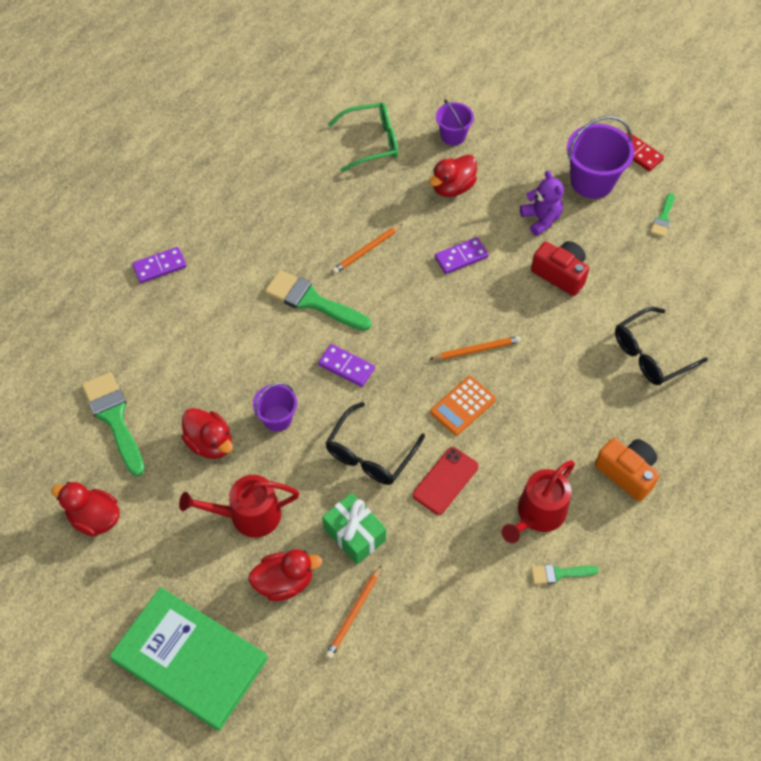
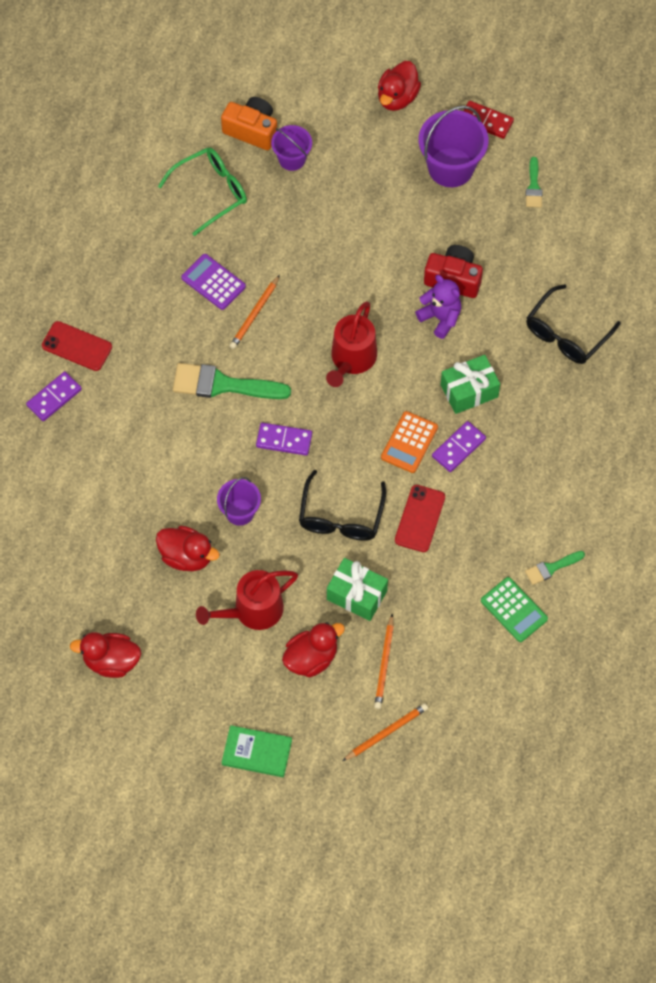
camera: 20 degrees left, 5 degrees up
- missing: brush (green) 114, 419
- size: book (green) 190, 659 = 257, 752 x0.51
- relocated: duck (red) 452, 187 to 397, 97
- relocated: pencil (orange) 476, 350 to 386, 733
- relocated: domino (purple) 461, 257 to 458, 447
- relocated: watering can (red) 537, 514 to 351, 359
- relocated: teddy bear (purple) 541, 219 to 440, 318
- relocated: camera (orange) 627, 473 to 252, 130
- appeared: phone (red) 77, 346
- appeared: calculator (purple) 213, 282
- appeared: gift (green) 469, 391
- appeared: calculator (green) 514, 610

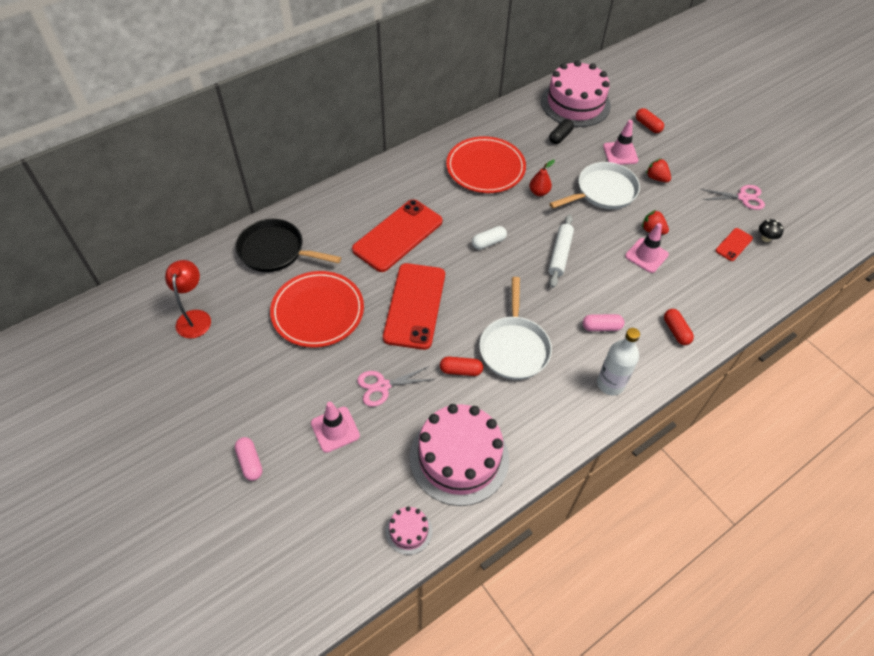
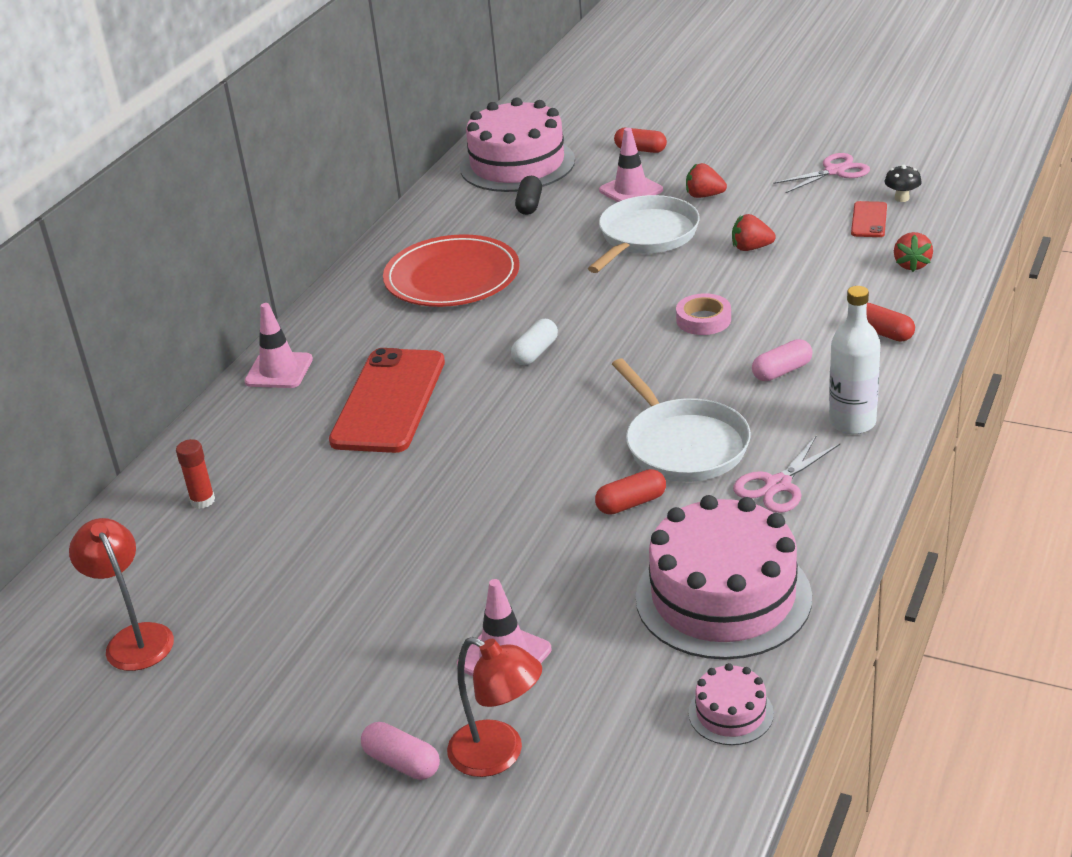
camera: 25 degrees left, 20 degrees down
- exchanged: pan (black) 275, 251 to glue stick (red) 202, 500
- missing: plate (red) 318, 311
- relocated: scissors (pink) 382, 386 to 778, 485
- missing: phone (red) 415, 306
- missing: pear (red) 539, 192
- missing: rolling pin (white) 560, 254
- relocated: traffic cone (pink) 646, 255 to 279, 371
- appeared: lamp (red) 499, 755
- appeared: tape (pink) 703, 320
- appeared: strawberry (red) 912, 265

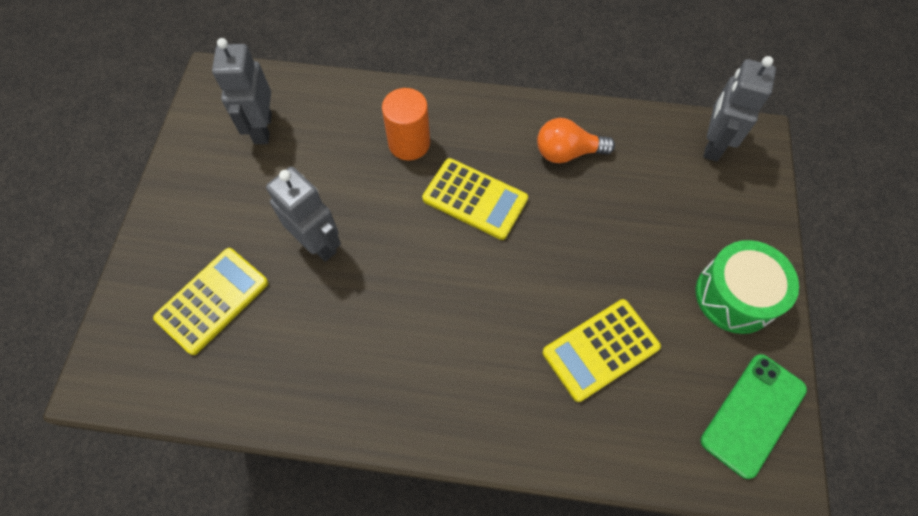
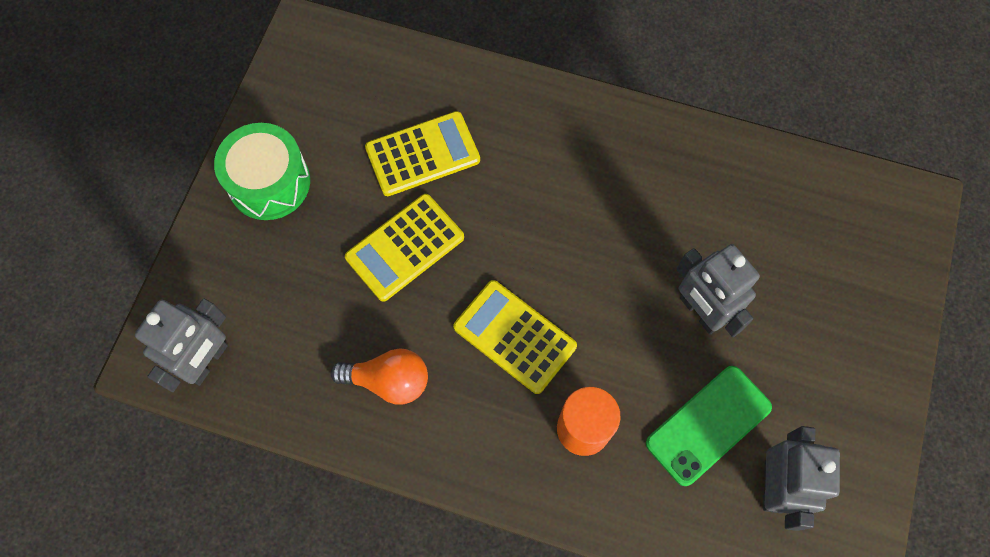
camera: 170 degrees left, 5 degrees up
- relocated: calculator (yellow) 213, 300 to 405, 247
- relocated: phone (green) 753, 414 to 708, 425

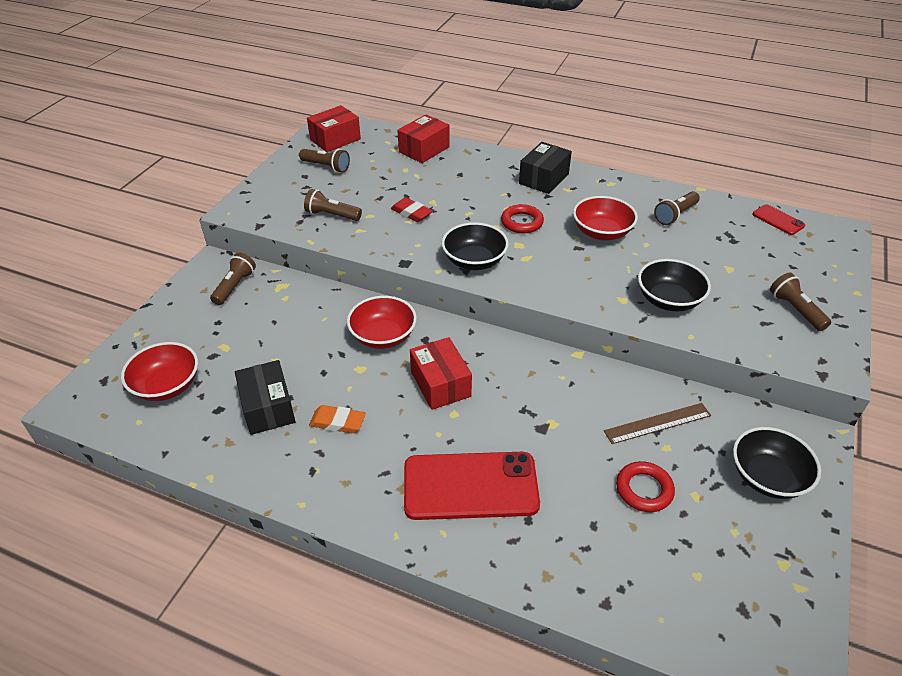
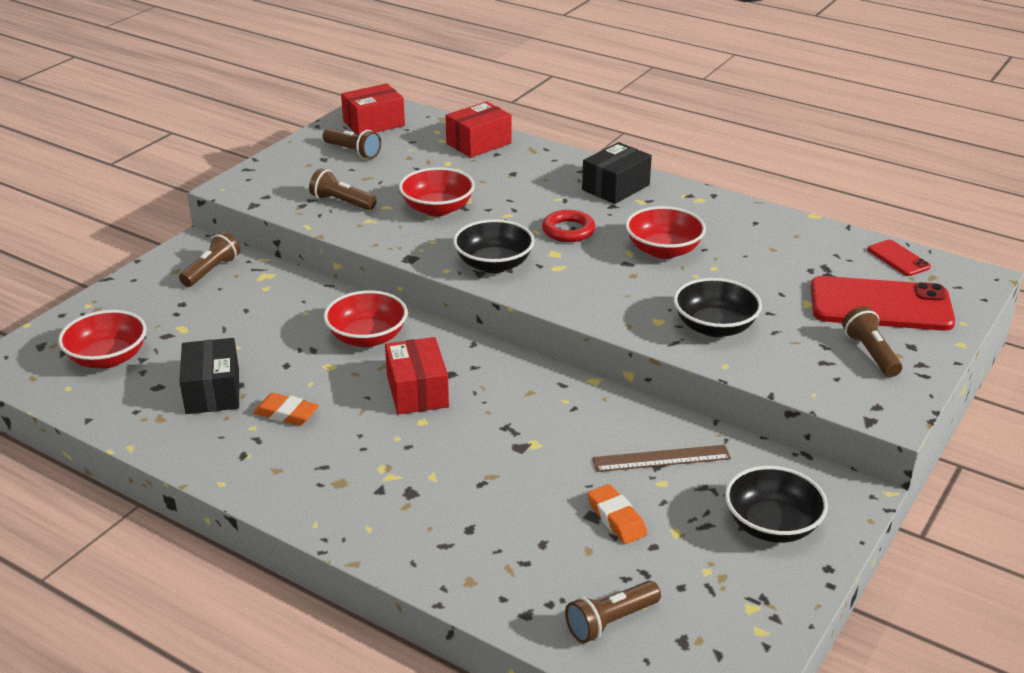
camera: 10 degrees right, 10 degrees down
- exchanged: eraser (red) 411, 213 to bowl (red) 437, 209
- relocated: phone (red) 470, 486 to 880, 305
- exchanged: ring (red) 644, 489 to eraser (orange) 616, 518
- relocated: flashlight (brown) 675, 215 to 610, 621

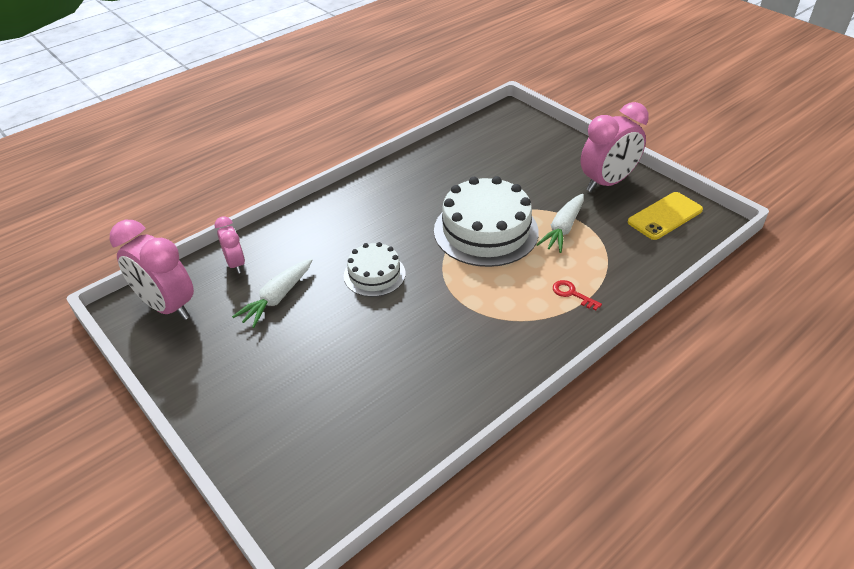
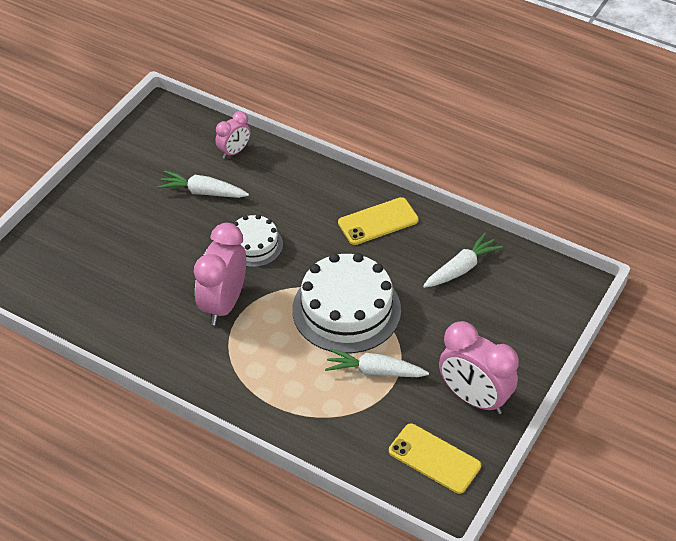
camera: 70 degrees right, 5 degrees up
- relocated: clock (pink) 168, 306 to 223, 304
- missing: key (red) 572, 294
- appeared: phone (yellow) 378, 221
- appeared: carrot (white) 461, 268

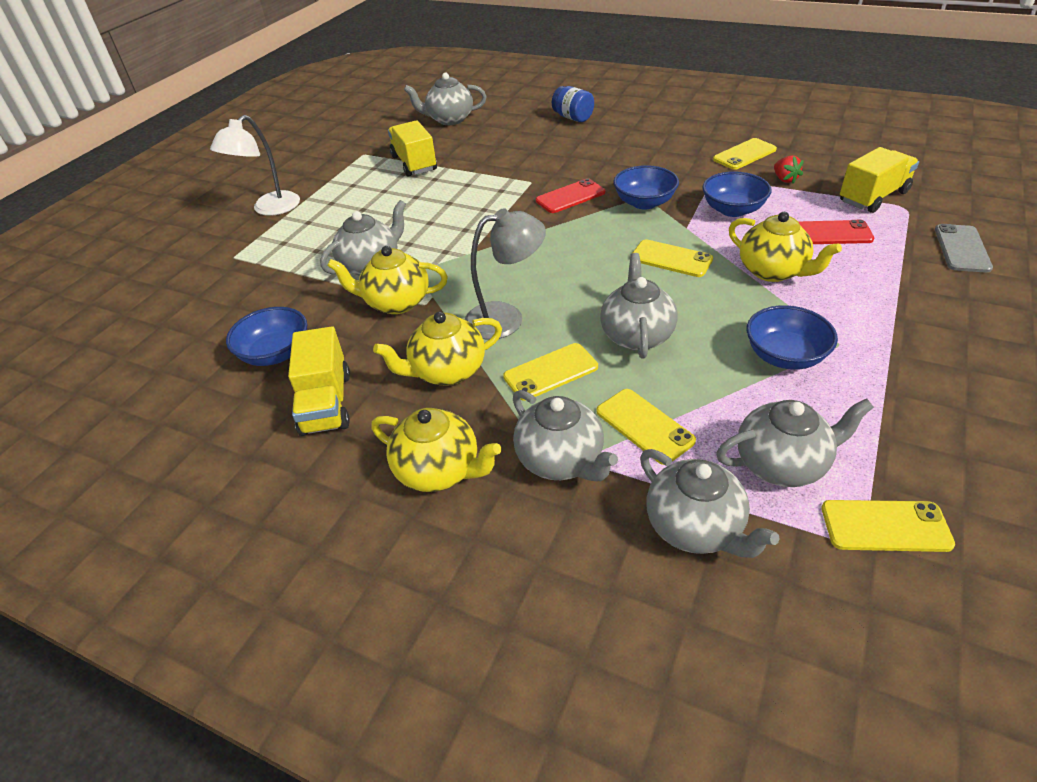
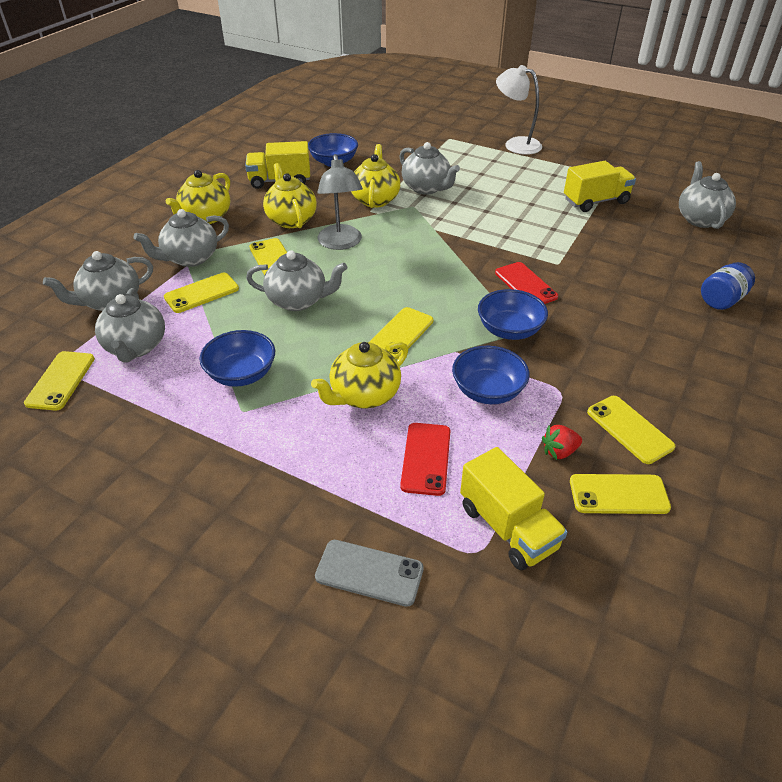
camera: 90 degrees right, 0 degrees up
- appeared: phone (yellow) 618, 494

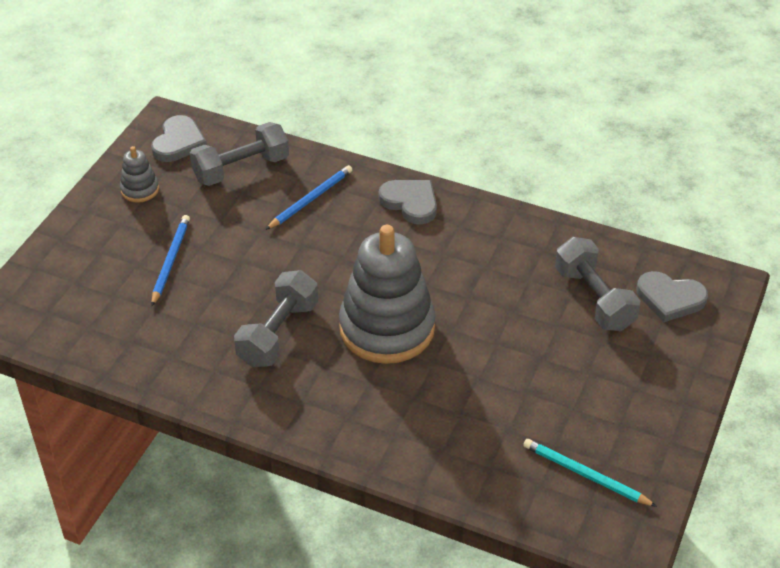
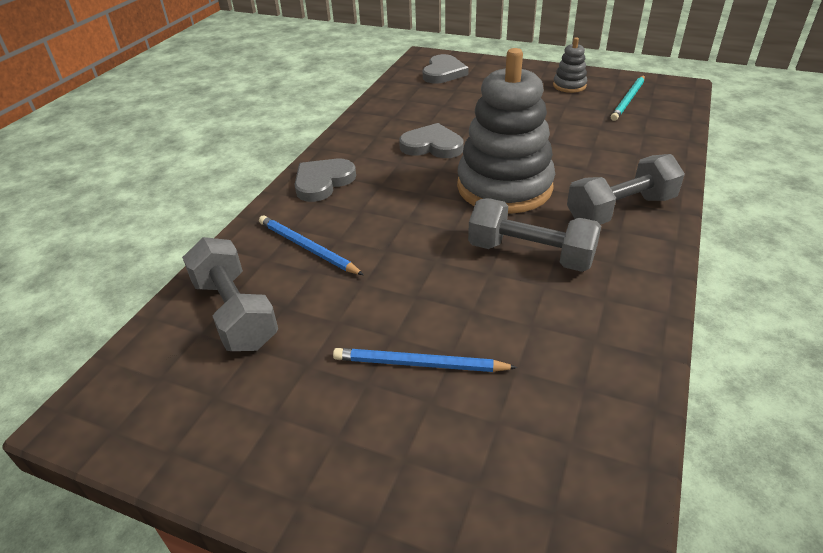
camera: 90 degrees left, 5 degrees down
- relocated: stacking toy (grey) 140, 190 to 569, 86
- relocated: heart (grey) 178, 142 to 432, 146
- relocated: dumbbell (grey) 594, 299 to 620, 210

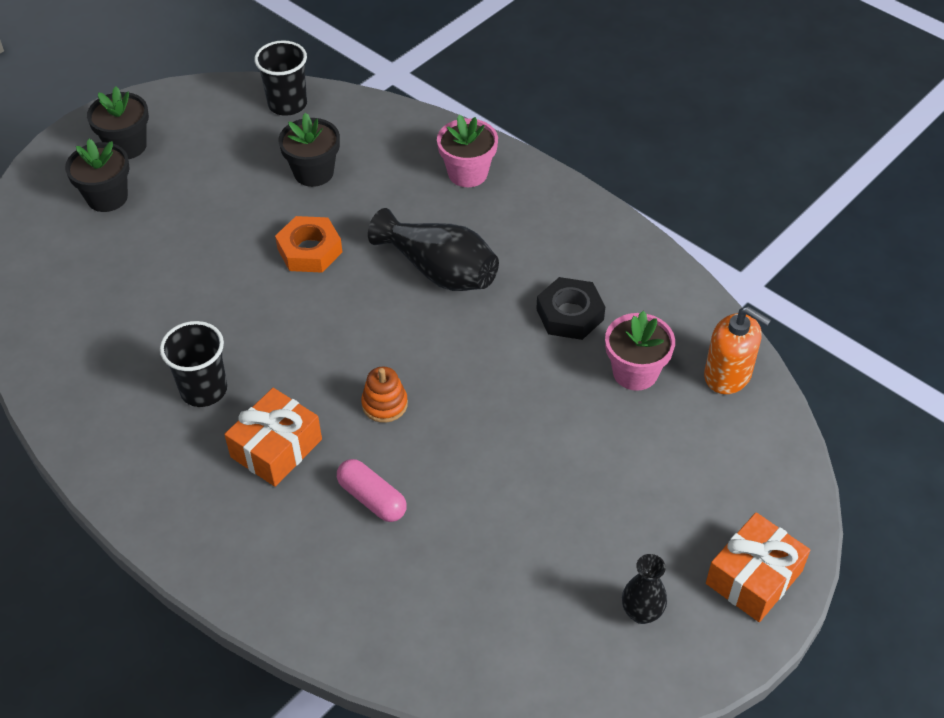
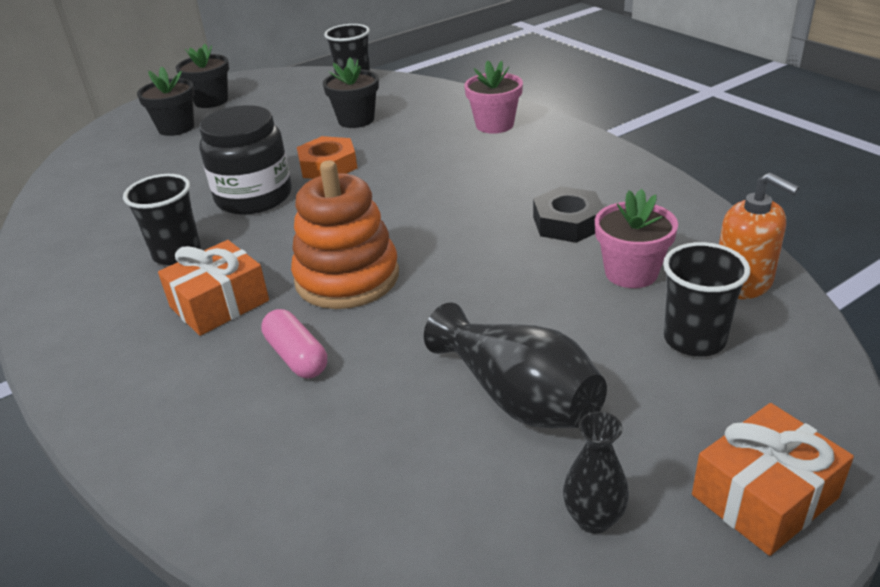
camera: 15 degrees right, 15 degrees down
- size: stacking toy (orange) 384, 404 = 347, 278 x2.10
- relocated: vase (black) 439, 271 to 518, 397
- appeared: jar (black) 254, 197
- appeared: cup (black) 694, 339

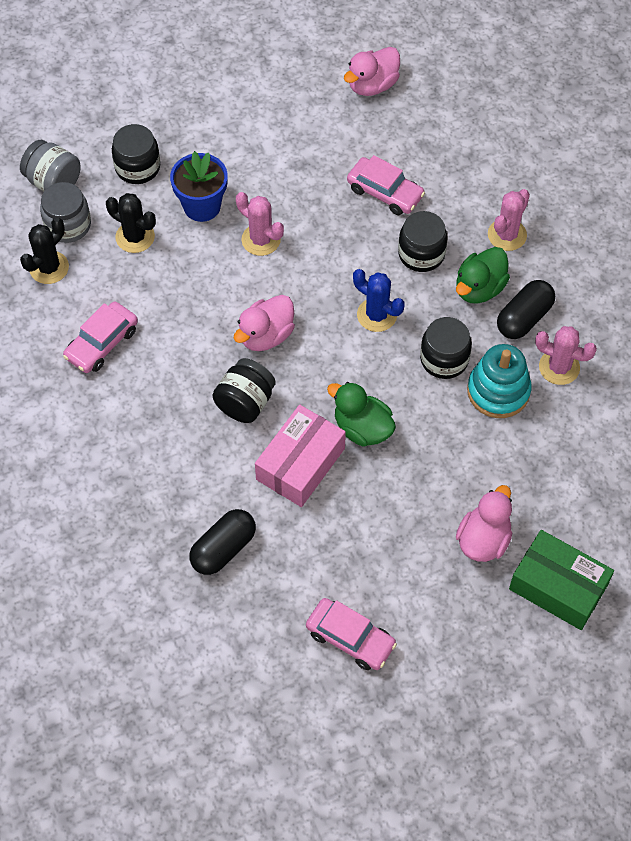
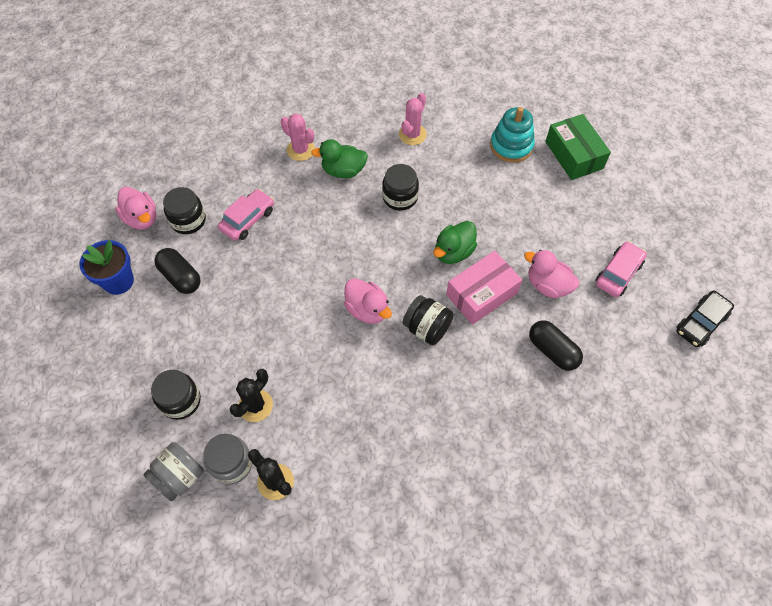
camera: 85 degrees left, 0 degrees up
- missing: car (pink) 102, 343
- relocated: flower pot (blue) 202, 206 to 118, 281
- missing: cactus (pink) 261, 240
- spun: box (pink) 300, 464 = 481, 294 75 degrees counterclockwise
- missing: cactus (blue) 377, 315
- relocated: jar (black) 421, 254 to 188, 220
- spun: duck (green) 479, 288 = 343, 171 135 degrees clockwise
- relocated: duck (pink) 483, 540 to 547, 285
- relocated: stacking toy (turquoise) 498, 391 to 511, 146
- relocated: capsule (black) 524, 318 to 180, 277
- spun: box (green) 558, 587 = 574, 155 60 degrees counterclockwise
- appeared: car (black) 701, 322

